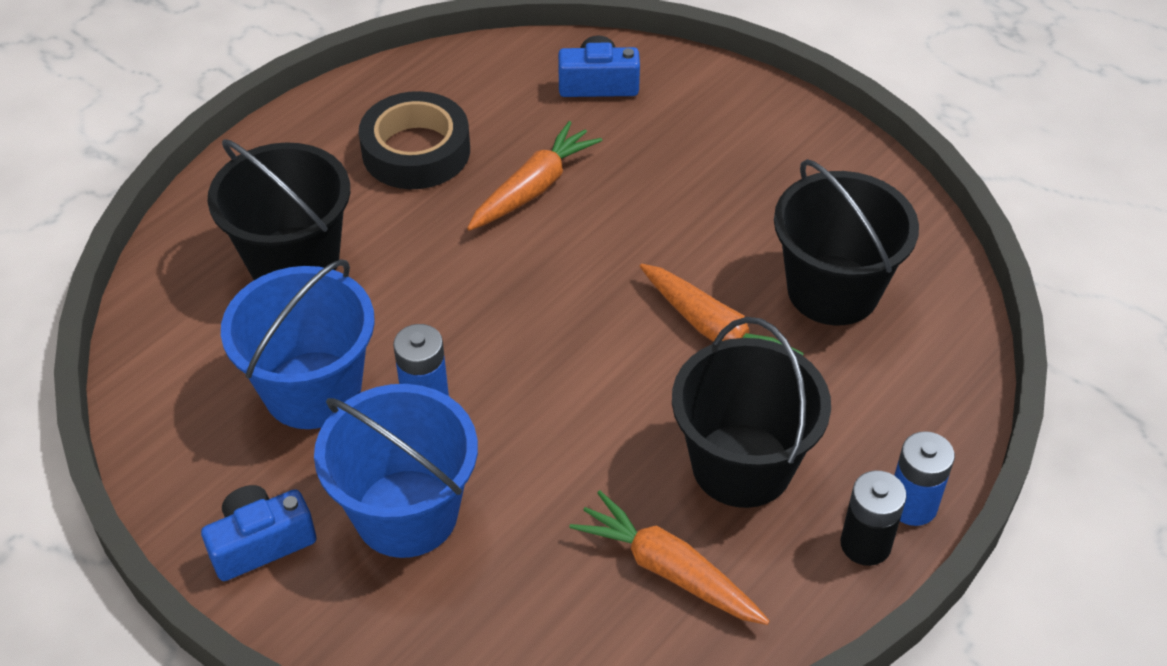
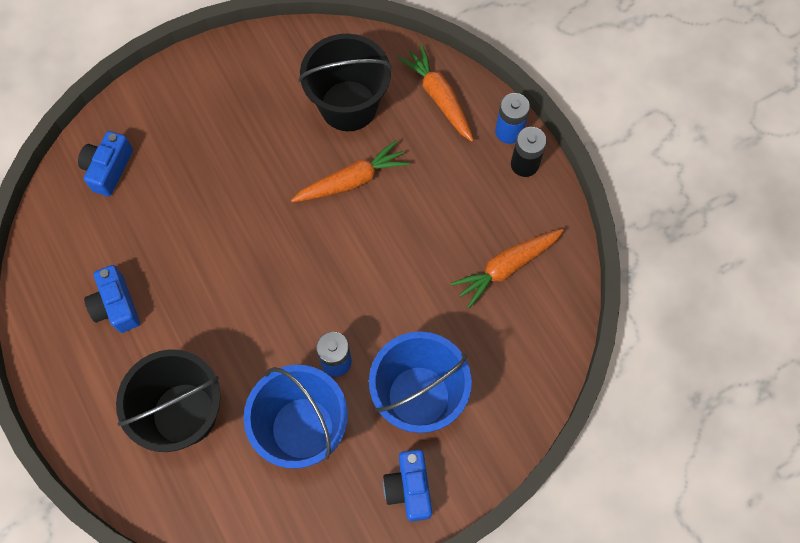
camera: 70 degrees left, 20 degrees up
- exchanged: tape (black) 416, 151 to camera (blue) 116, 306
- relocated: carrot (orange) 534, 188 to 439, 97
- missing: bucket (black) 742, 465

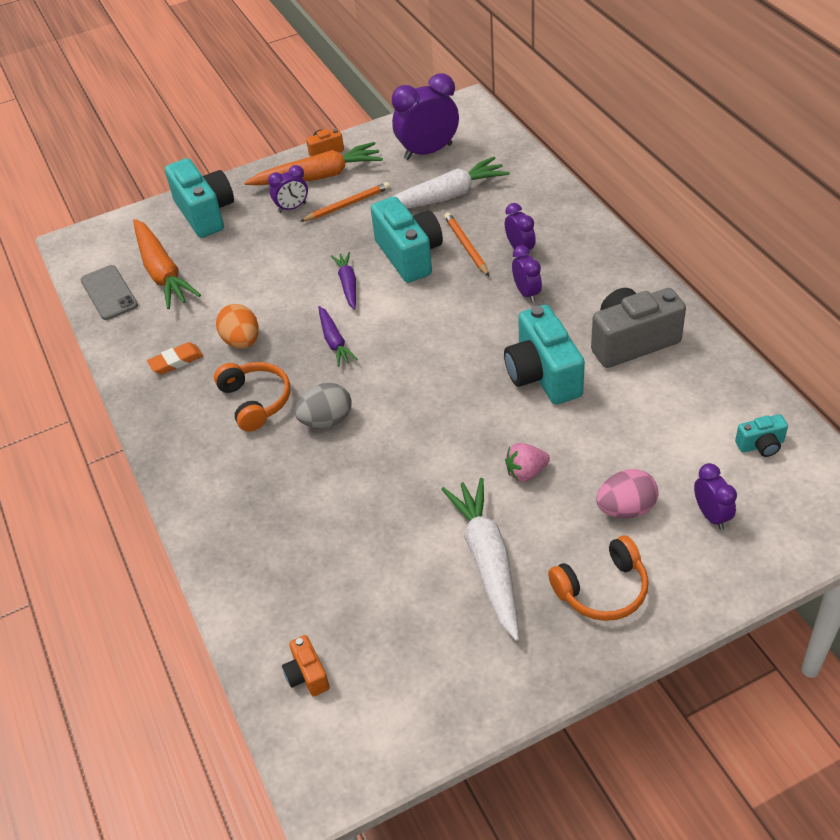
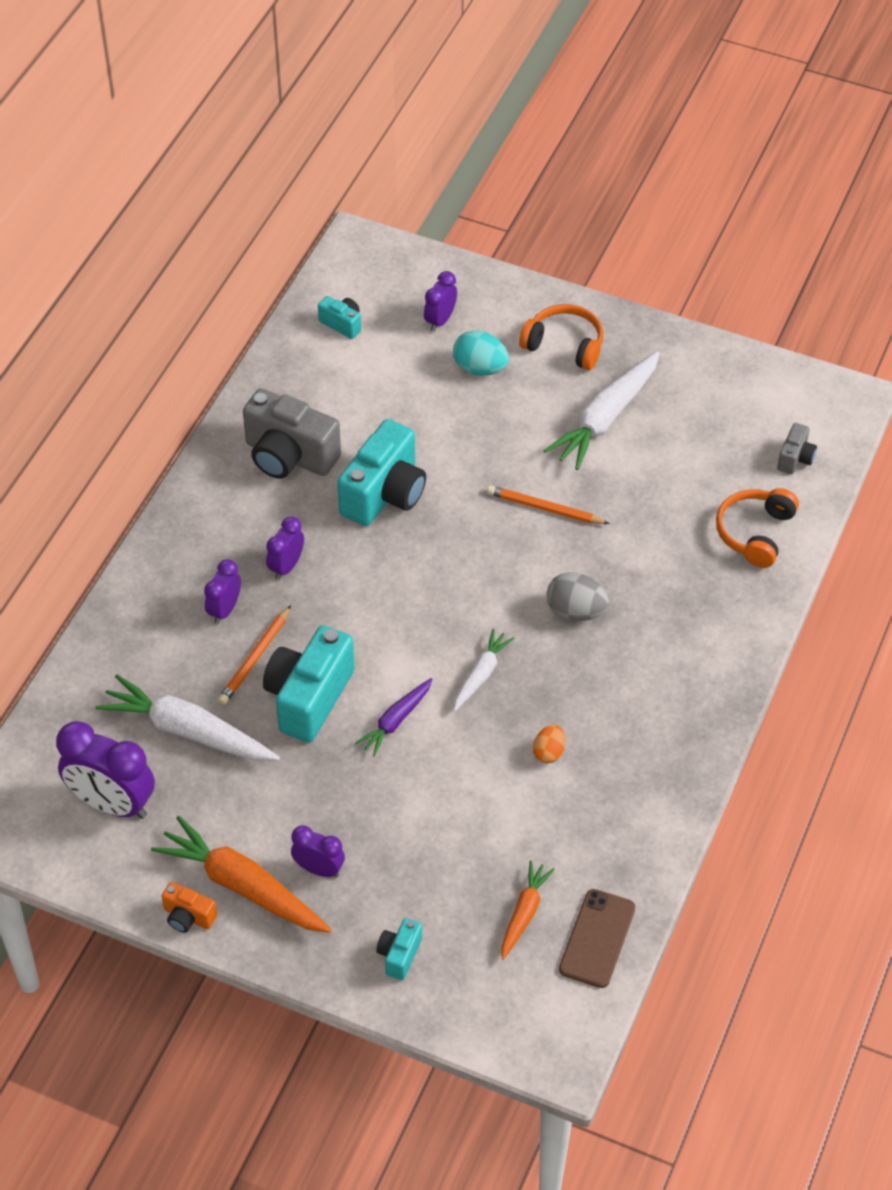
camera: 135 degrees left, 5 degrees up
- colour: phone (grey) 109, 293 to phone (brown) 597, 938
- size: carrot (orange) 162, 272 = 524, 913 x0.56
- missing: eraser (orange) 176, 361
- size: camera (turquoise) 205, 213 = 399, 955 x0.48
- relocated: headphones (orange) 255, 401 to 755, 533
- size: egg (orange) 242, 341 = 549, 752 x0.63
- colour: camera (orange) 307, 675 to camera (grey) 795, 458
- relocated: pencil (orange) 347, 204 to 544, 508
- colour: carrot (purple) 334, 341 to carrot (white) 481, 675
- missing: strawberry (pink) 526, 472
- colour: egg (pink) 626, 509 to egg (turquoise) 480, 368

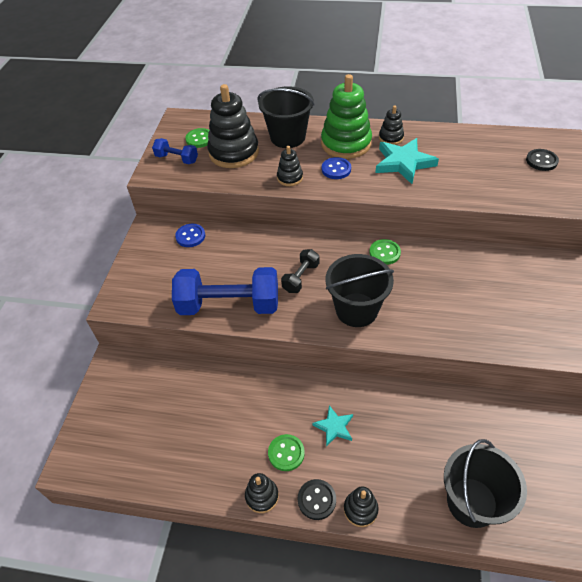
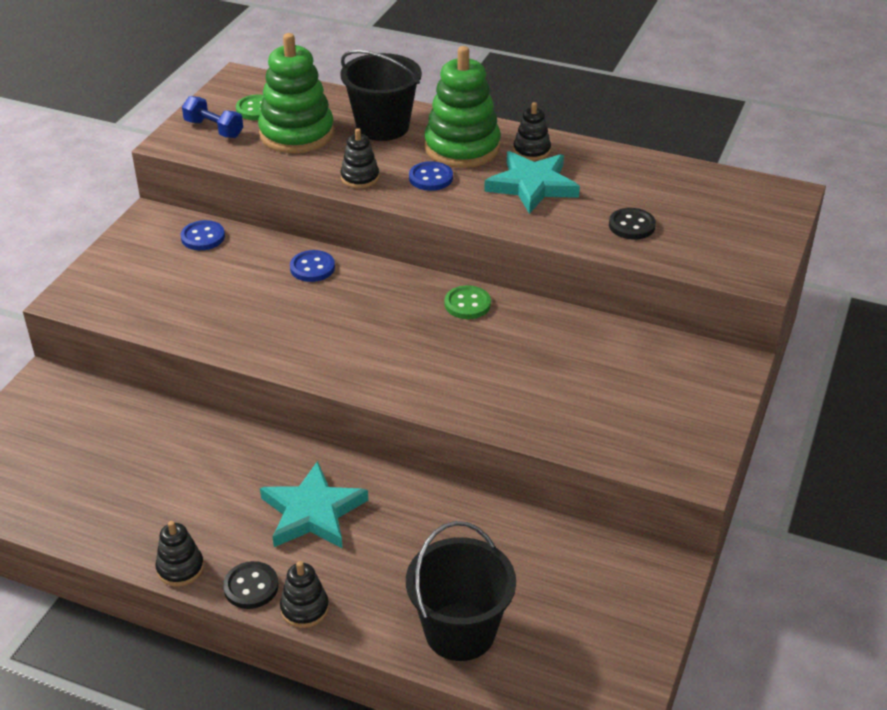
camera: 10 degrees right, 10 degrees down
- missing: dumbbell (blue) 229, 305
- colour: stacking toy (black) 234, 152 to stacking toy (green) 297, 134
- missing: button (green) 286, 453
- missing: dumbbell (black) 301, 277
- size: star (turquoise) 334, 427 = 313, 512 x1.78
- missing: bucket (black) 356, 310
- relocated: button (black) 541, 161 to 631, 225
- appeared: button (blue) 312, 268

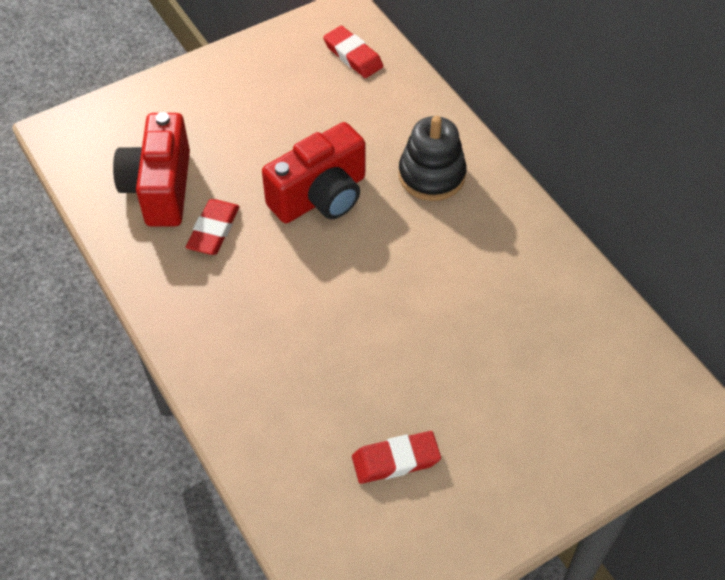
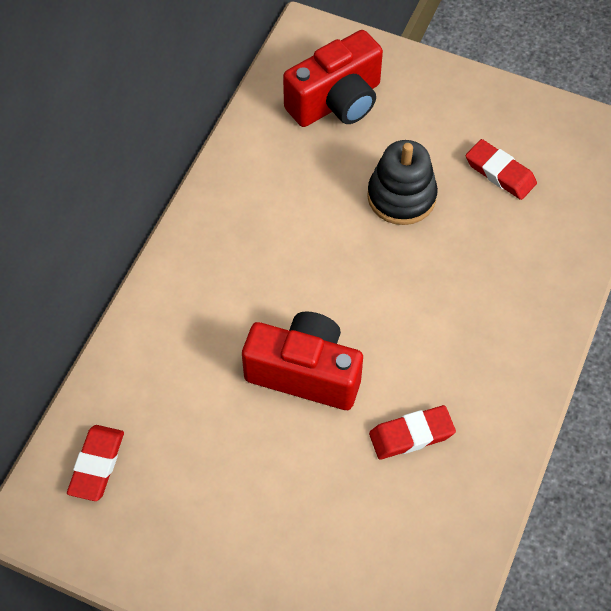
camera: 125 degrees left, 5 degrees up
- relocated: camera (red) 160, 188 to 336, 102
- relocated: stacking toy (black) 431, 175 to 401, 196

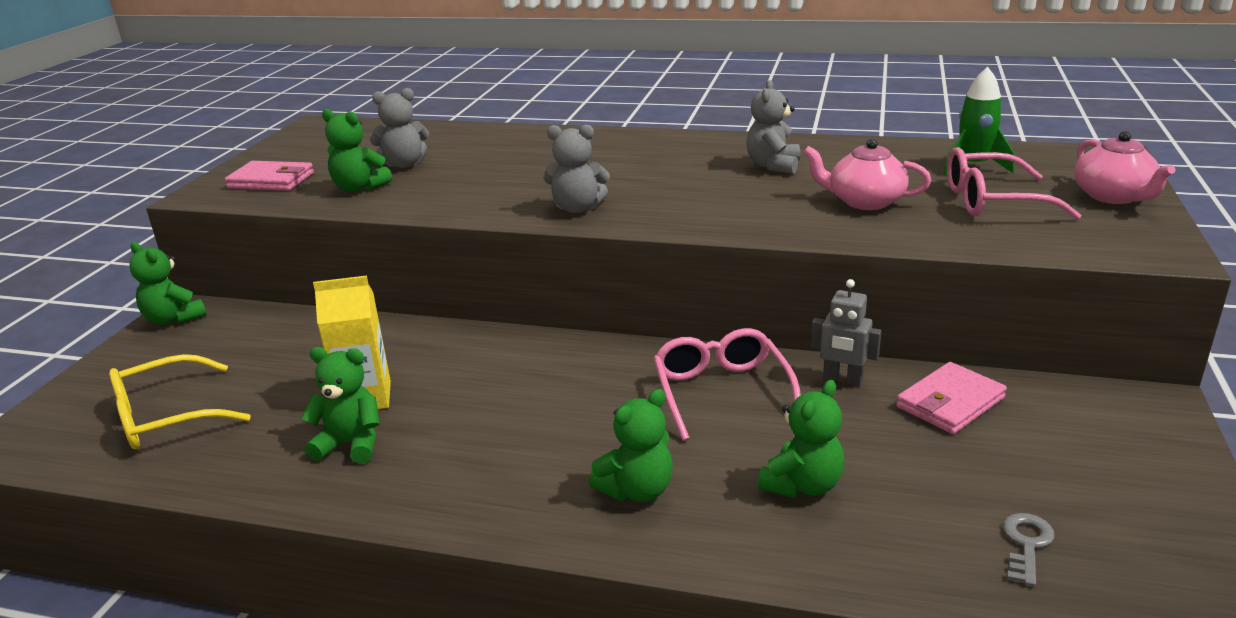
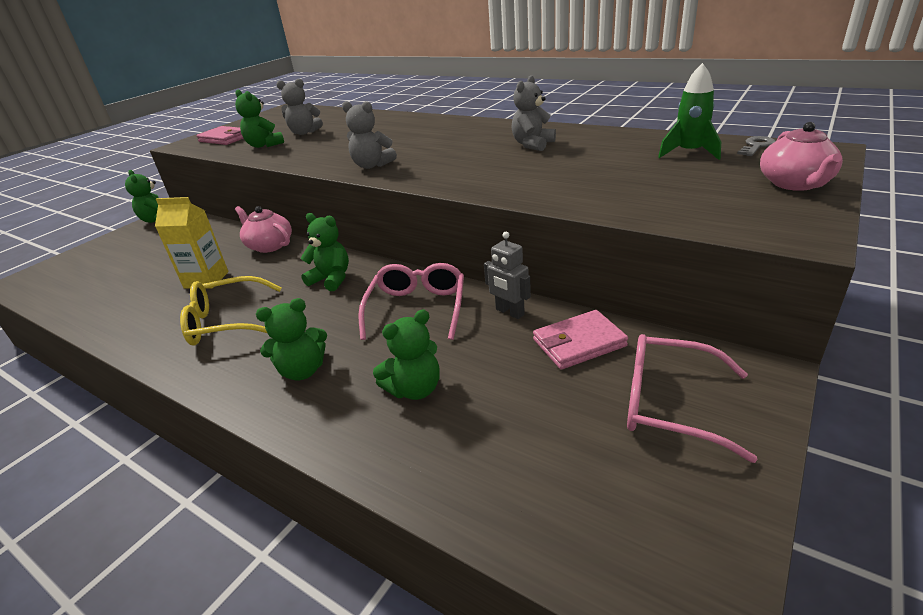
camera: 20 degrees right, 5 degrees up
- relocated: glasses (yellow) 167, 417 to 227, 322
- relocated: teddy bear (green) 351, 444 to 331, 279
- relocated: teapot (pink) 864, 201 to 269, 245
- relocated: glasses (pink) 993, 201 to 670, 404
- relocated: key (grey) 1026, 544 to 756, 146

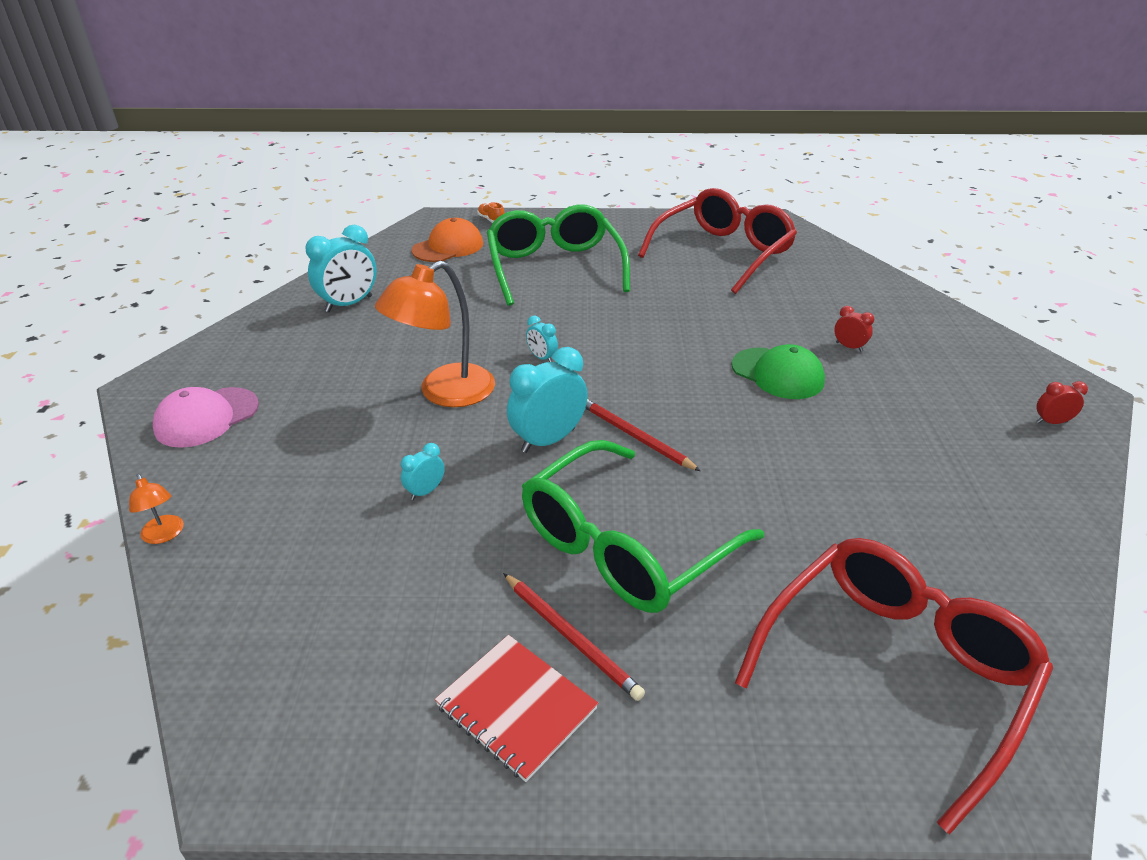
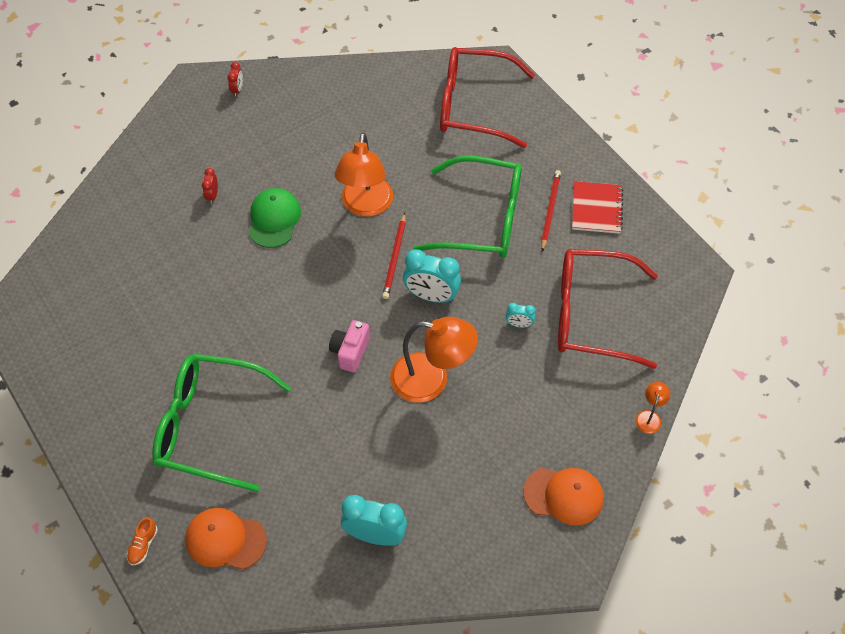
camera: 125 degrees left, 20 degrees up
- colour: cap (pink) 206, 417 to cap (orange) 564, 495
- spun: glasses (green) 554, 268 = 211, 426 60 degrees clockwise
- exchanged: clock (turquoise) 542, 358 to camera (pink) 350, 352
- relocated: glasses (red) 722, 253 to 592, 315
- spun: clock (red) 1051, 422 = 237, 90 135 degrees counterclockwise
- appeared: lamp (orange) 365, 206

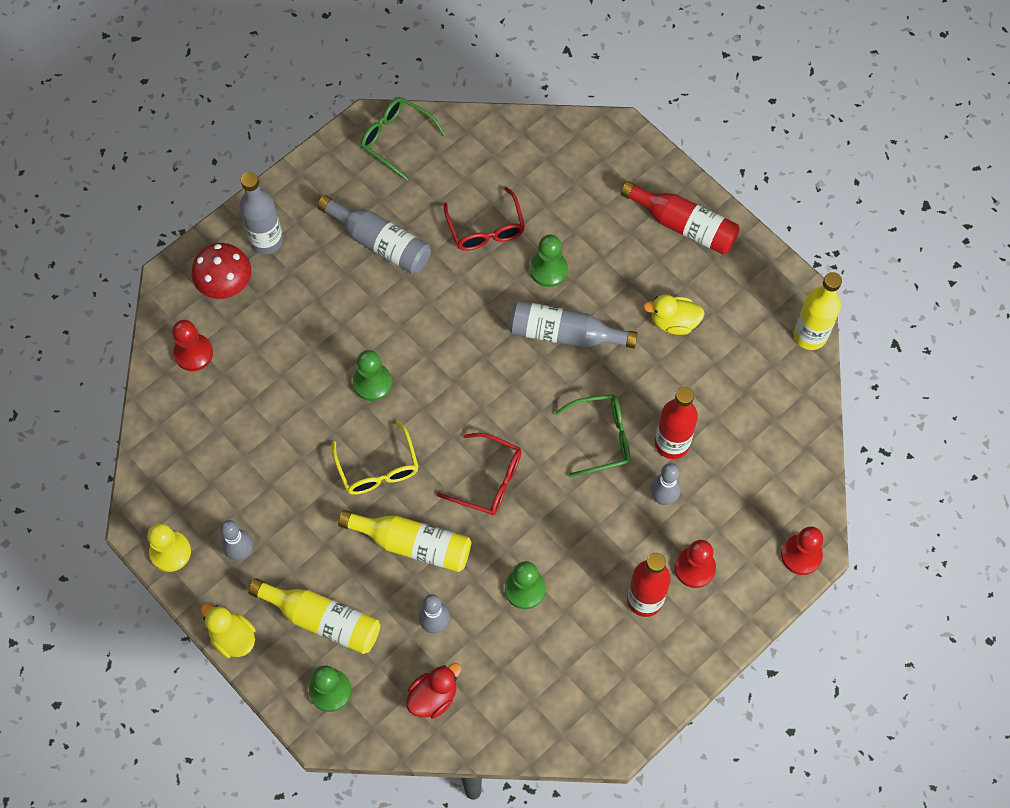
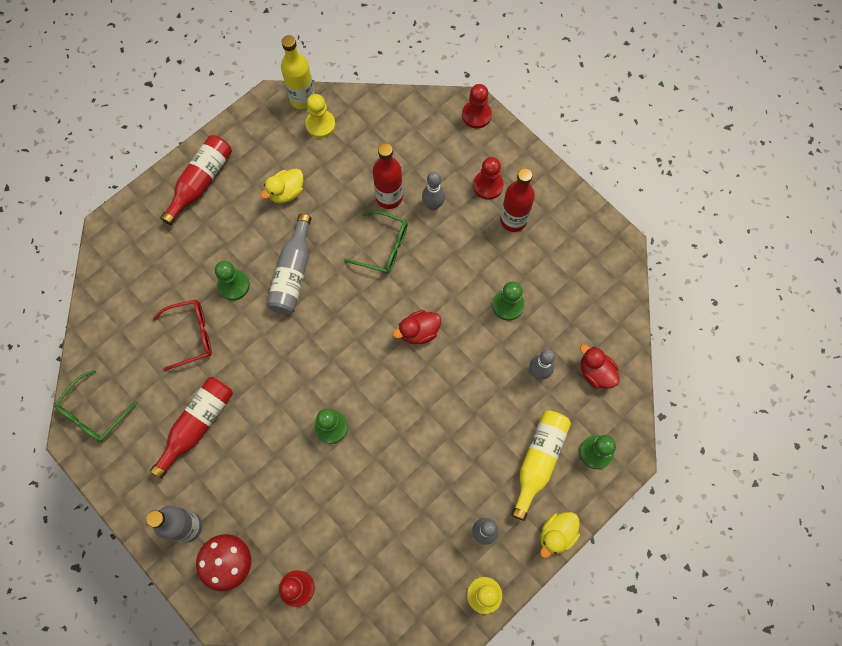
camera: 90 degrees left, 5 degrees up
- colour: bottle (grey) 380, 242 to bottle (red) 197, 424
- missing: glasses (yellow) 378, 468
- missing: bottle (yellow) 413, 544
- exchanged: glasses (red) 489, 480 to duck (red) 419, 332
- spun: glasses (green) 602, 438 = 383, 247 120 degrees clockwise
- spun: duck (yellow) 673, 322 = 286, 192 45 degrees clockwise
- appeared: pawn (yellow) 320, 125

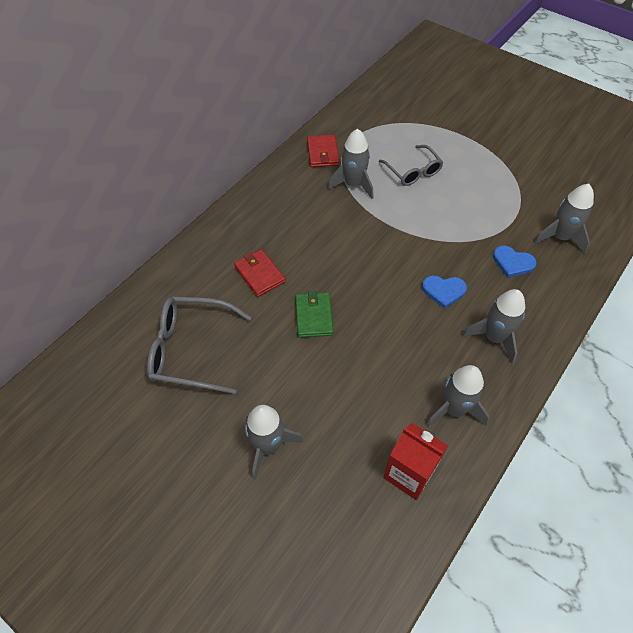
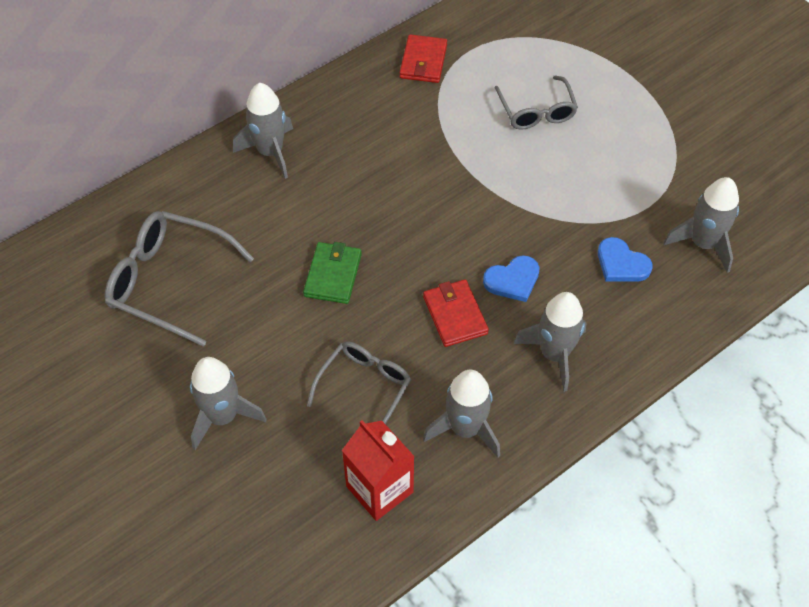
camera: 15 degrees right, 0 degrees up
- relocated: wallet (red) 259, 274 to 455, 315
- relocated: rocket (grey) 353, 184 to 270, 152
- spun: heart (blue) 443, 291 = 512, 280 45 degrees counterclockwise
- appeared: glasses (grey) 364, 387

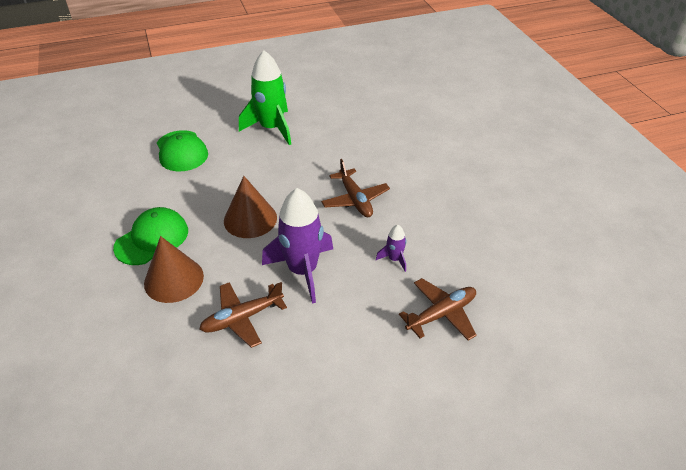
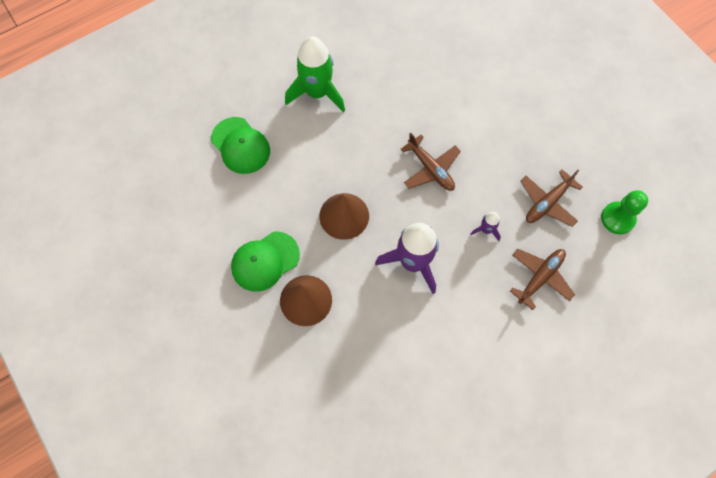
camera: 15 degrees left, 25 degrees up
- spun: cap (green) 152, 239 = 265, 261 150 degrees counterclockwise
- relocated: plane (brown) 242, 318 to 547, 202
- appeared: pawn (green) 617, 218

